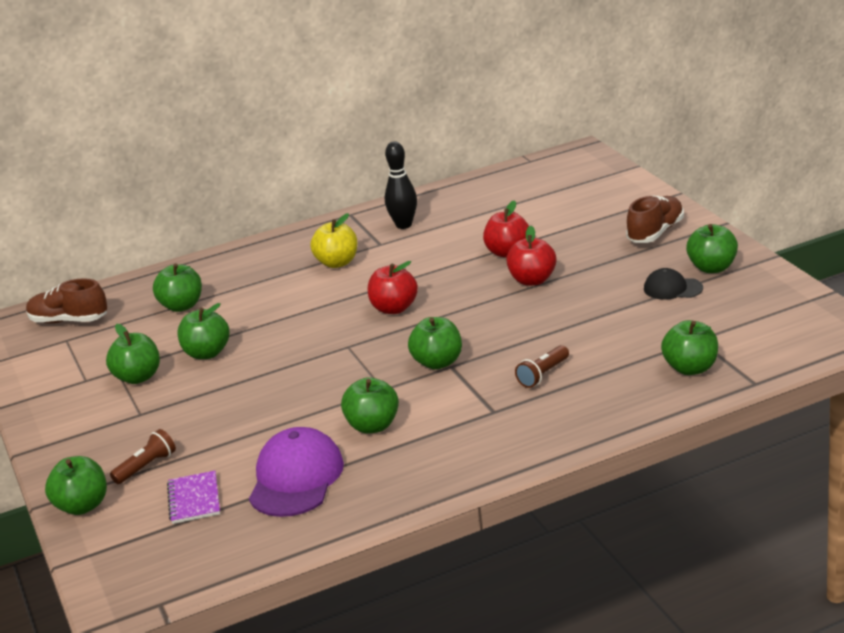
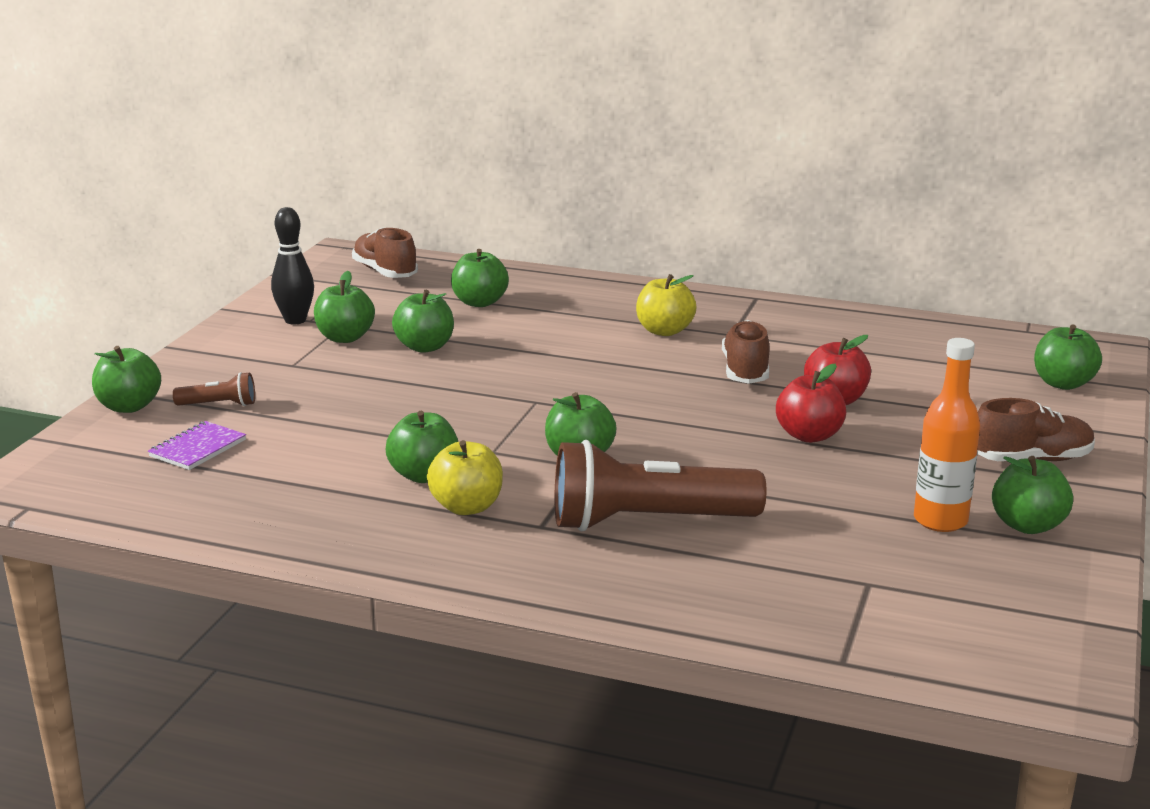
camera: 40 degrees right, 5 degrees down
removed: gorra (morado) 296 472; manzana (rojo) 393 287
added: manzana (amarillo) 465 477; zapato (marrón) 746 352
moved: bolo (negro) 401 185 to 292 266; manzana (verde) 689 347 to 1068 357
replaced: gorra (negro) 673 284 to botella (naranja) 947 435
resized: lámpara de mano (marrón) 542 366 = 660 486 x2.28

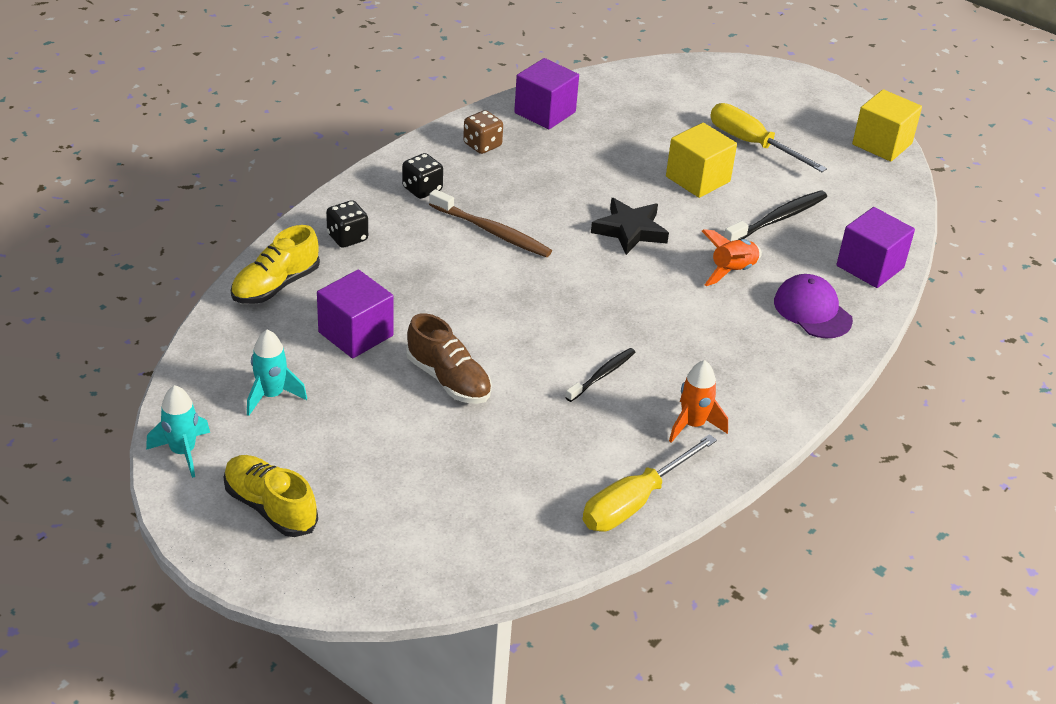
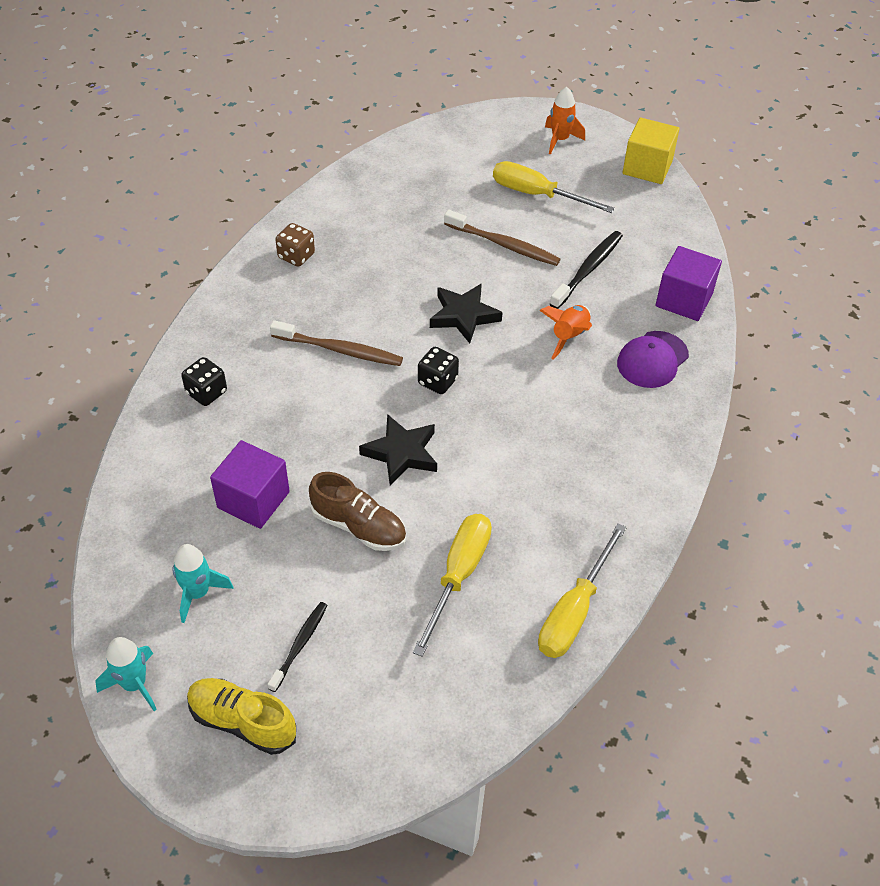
camera: 15 degrees left, 10 degrees up
removed: zapato (amarillo) 275 264; cubo (morado) 546 93
added: estrella (negro) 398 450; destornillador (amarillo) 452 585
moved: cepillo de dientes (negro) 600 375 to 297 647; dado (negro) 422 176 to 438 370; cohete (naranja) 698 401 to 565 121
replaced: cubo (amarillo) 701 160 to cepillo de dientes (marrón) 502 238
turned: gorra (morado) 813 306 = 653 359 90 degrees counterclockwise

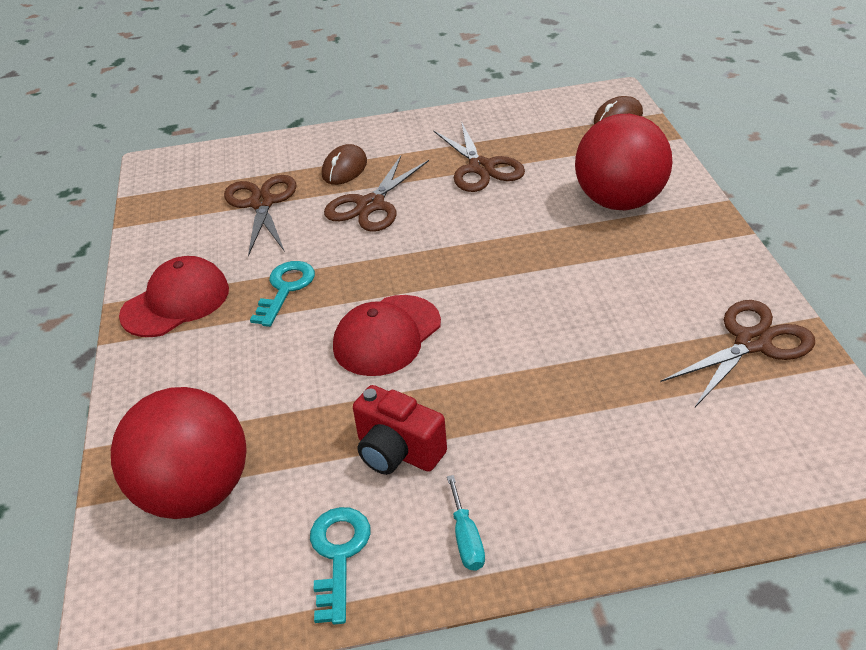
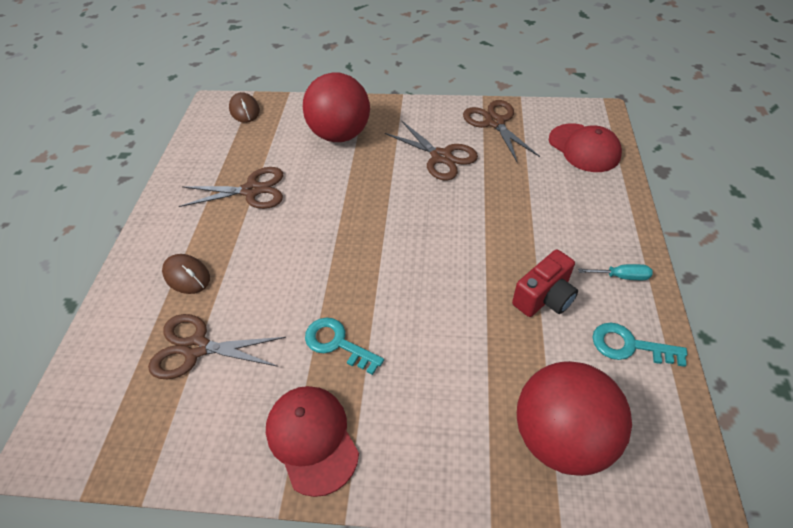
camera: 75 degrees left, 10 degrees up
moved: tijeras (marrón) 376 194 to 431 151; gorra (rojo) 387 335 to 585 148

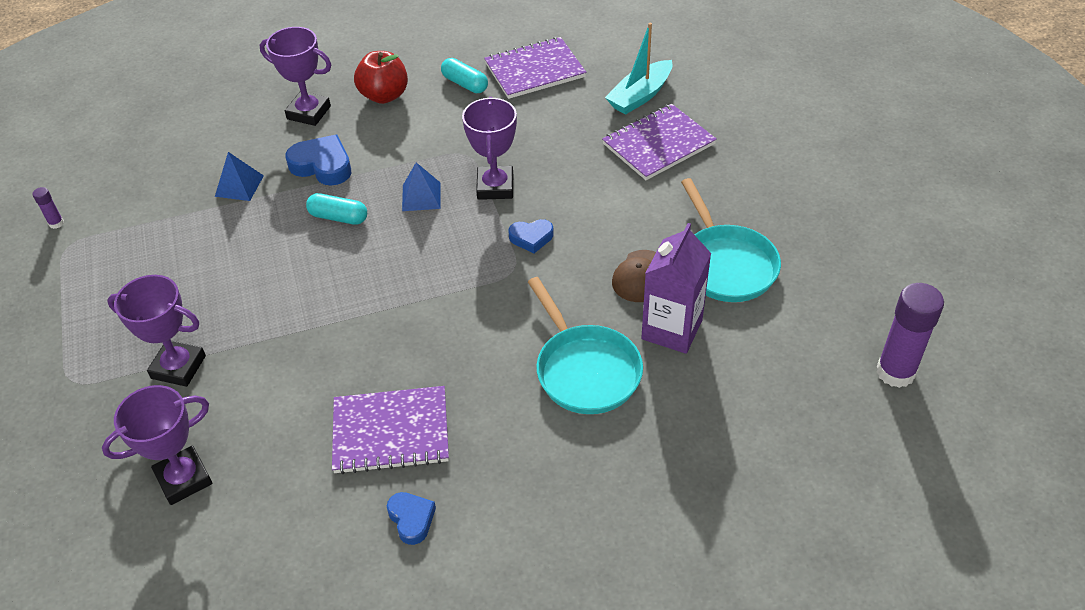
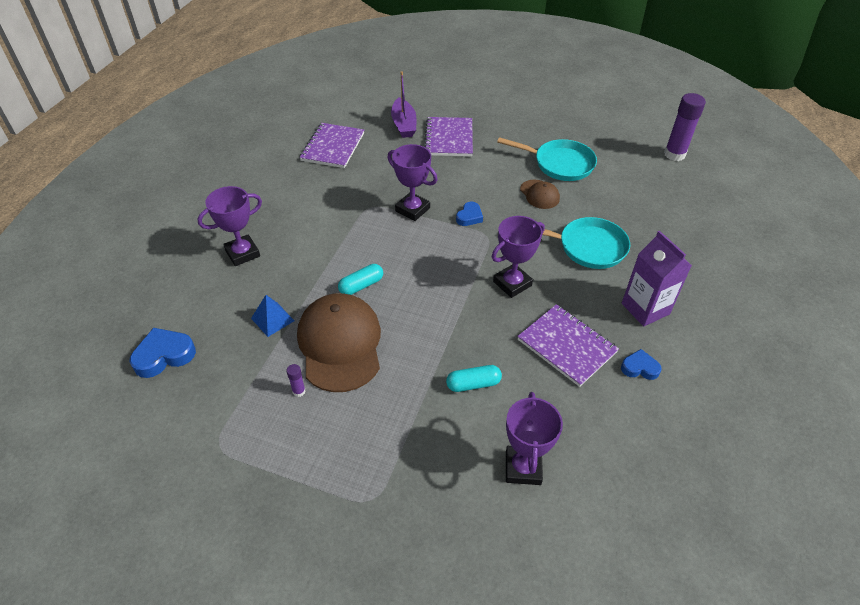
camera: 55 degrees left, 0 degrees up
removed: manzana (rojo) 381 77; pirámide (azul) 421 186
added: gorra (marrón) 339 342
moved: corazón (azul) 318 160 to 163 353; barra de pegamento (morado) 48 208 to 296 380; cápsula (turquesa) 464 75 to 474 378; trofeo (morado) 156 331 to 518 257; cartón de leche (morado) 676 288 to 657 278
recoloured: barco (turquesa) 638 69 to barco (morado) 403 104
turned: cuaderno (morado) 390 430 = 568 345 75 degrees counterclockwise

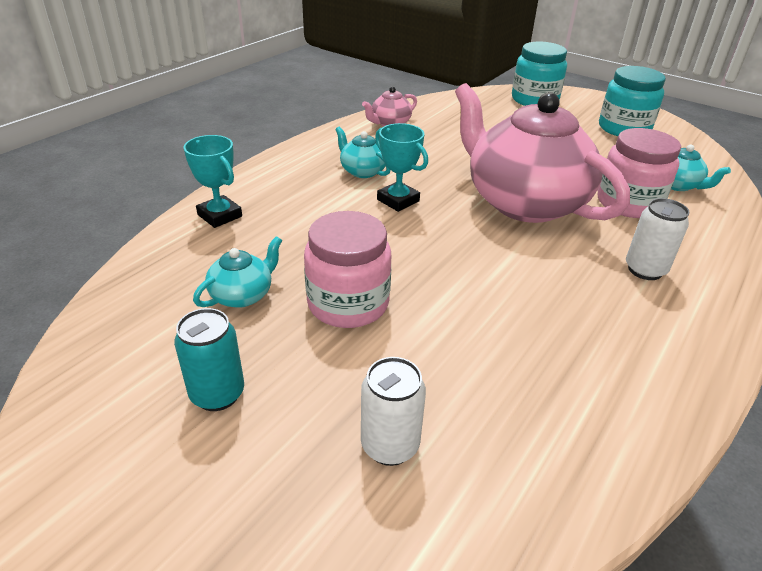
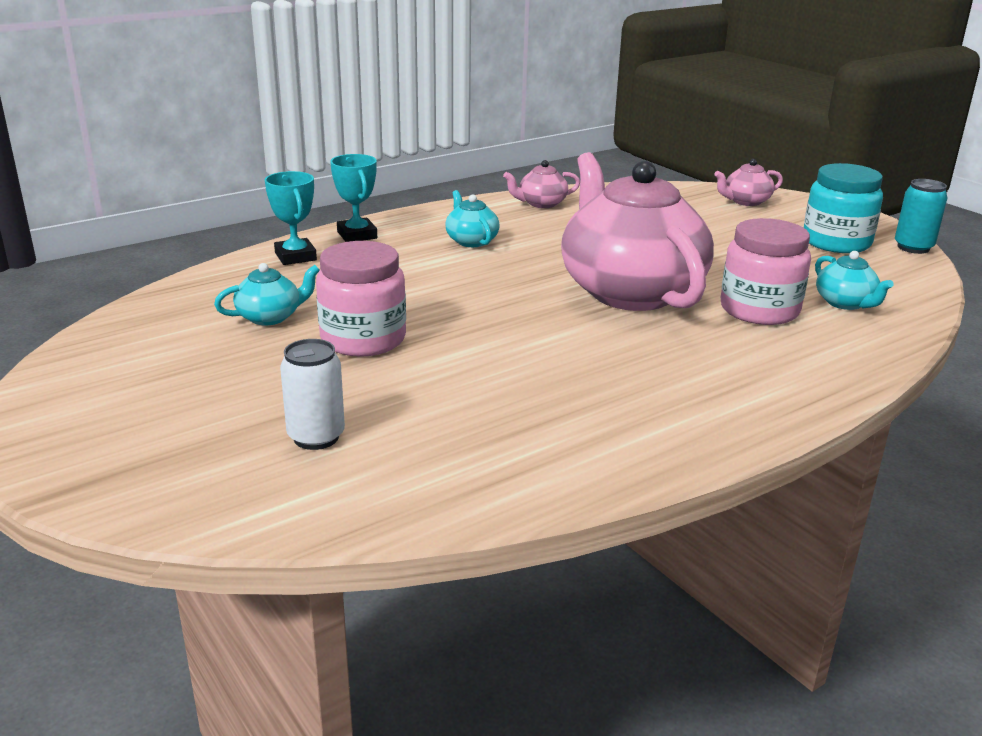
camera: 20 degrees right, 10 degrees down
removed: lata (blanco) 658 239
moved: trofeo (turquesa) 401 167 to 353 198; lata (turquesa) 209 359 to 921 216
replaced: tarro (turquesa) 539 74 to tetera (rosa) 748 182

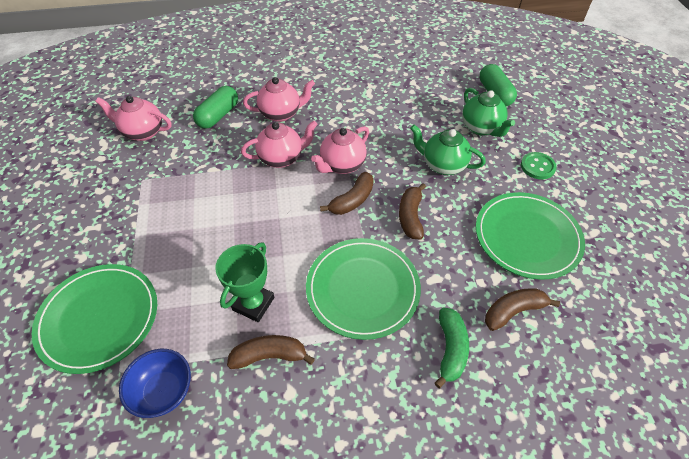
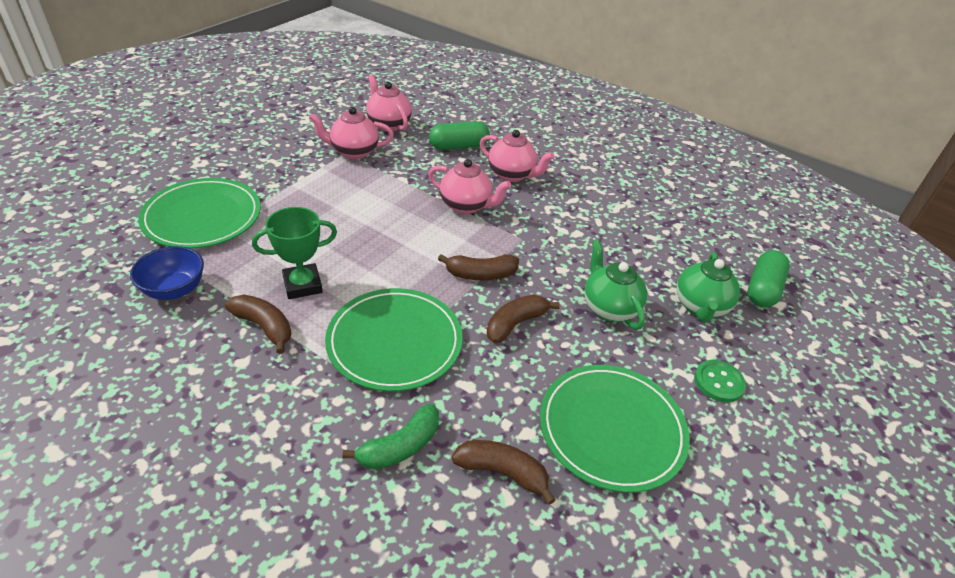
camera: 40 degrees right, 10 degrees down
moved: tetera (rosa) 340 150 to 351 133

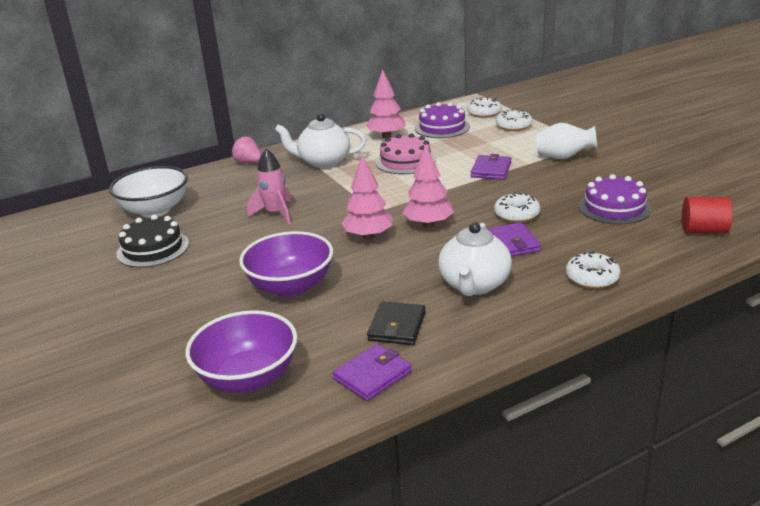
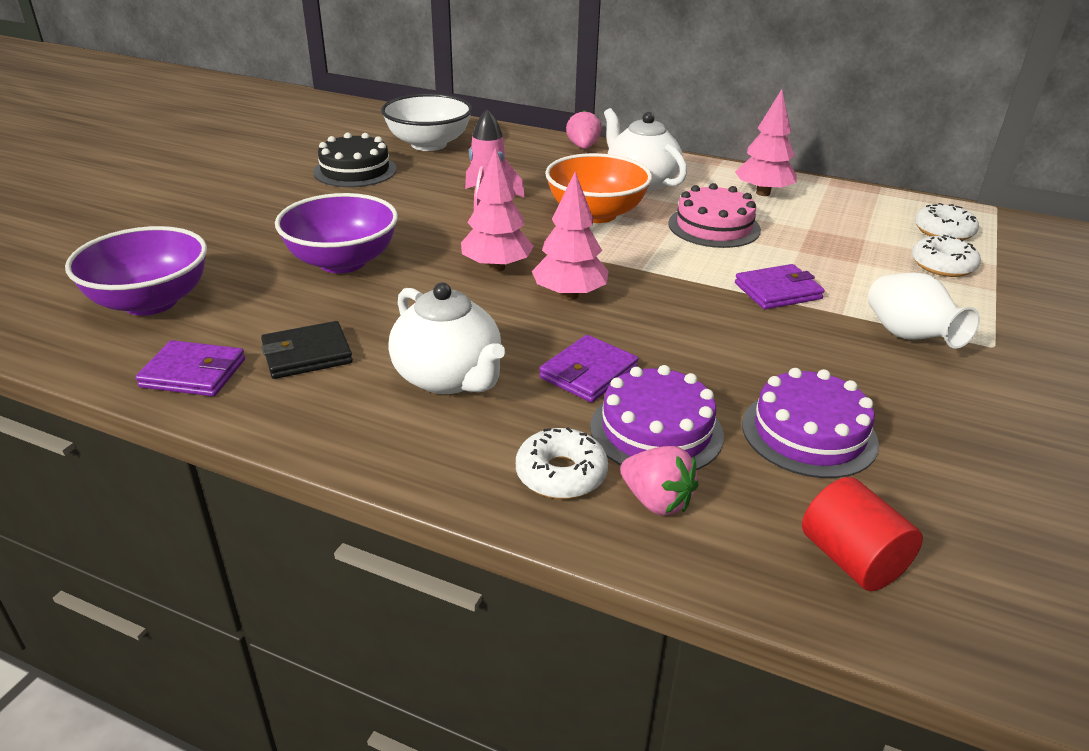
camera: 50 degrees right, 5 degrees up
removed: rosquilla (blanco) 517 208
added: cuenco (naranja) 598 188; fresa (rosa) 659 481
moved: tarta (morado) 442 120 to 657 417
turned: tetera (blanco) 475 259 = 446 338 105 degrees counterclockwise

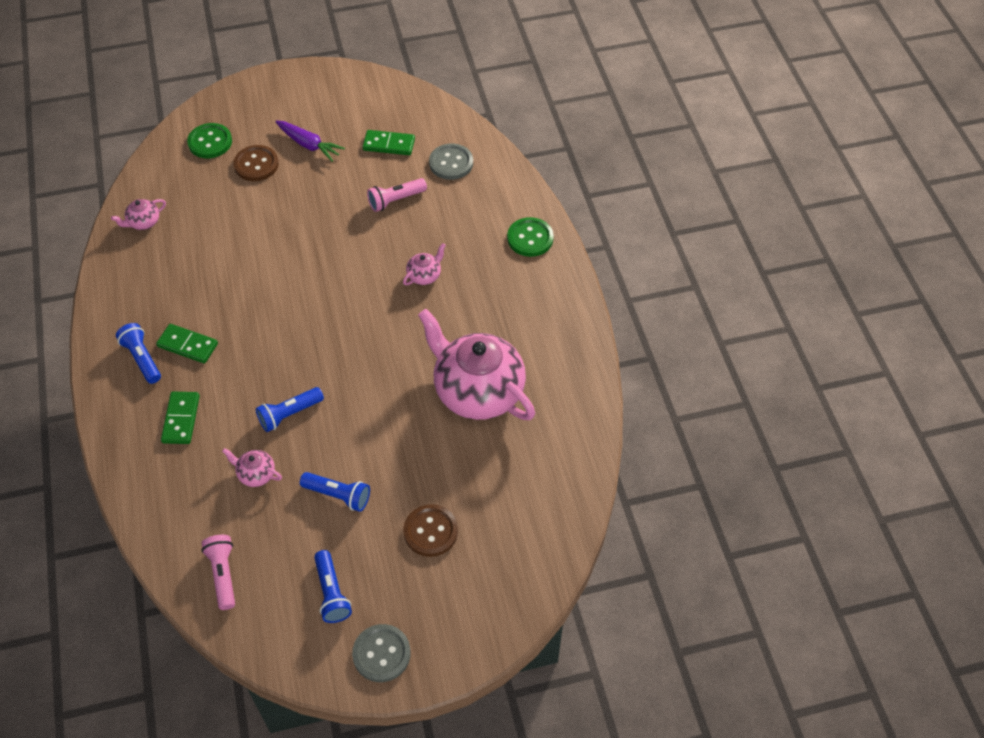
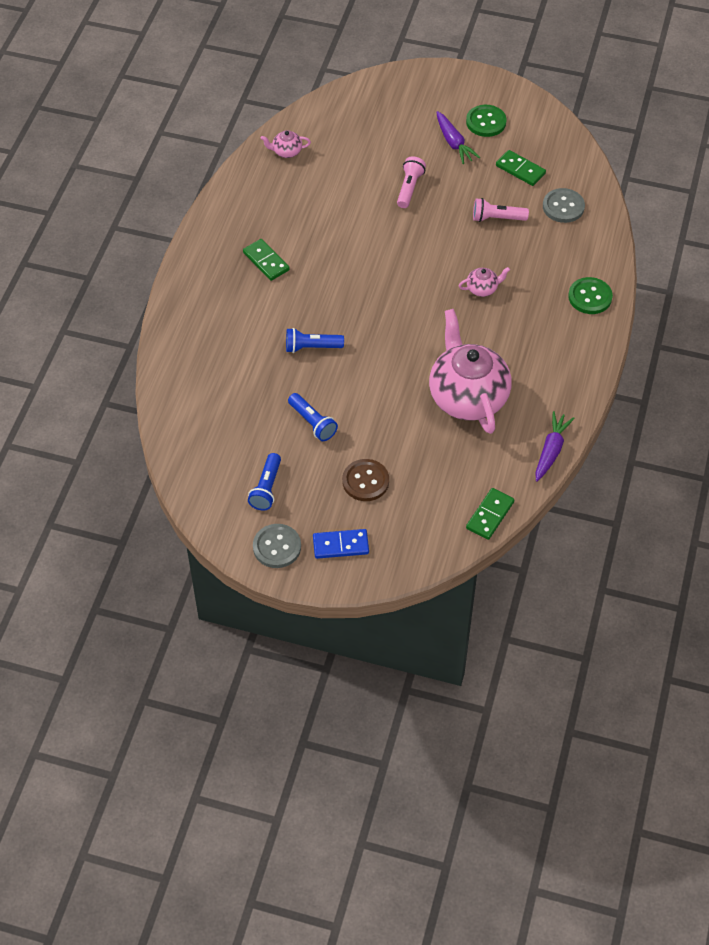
camera: 30 degrees right, 0 degrees up
removed: lámpara de mano (azul) 138 353; tetera (rosa) 252 467; botón (marrón) 256 163
added: ficha de dominó (azul) 341 544; zanahoria (morado) 555 446
moved: lámpara de mano (rosa) 218 572 to 411 182; botón (verde) 209 140 to 486 121; ficha de dominó (verde) 180 418 to 490 514

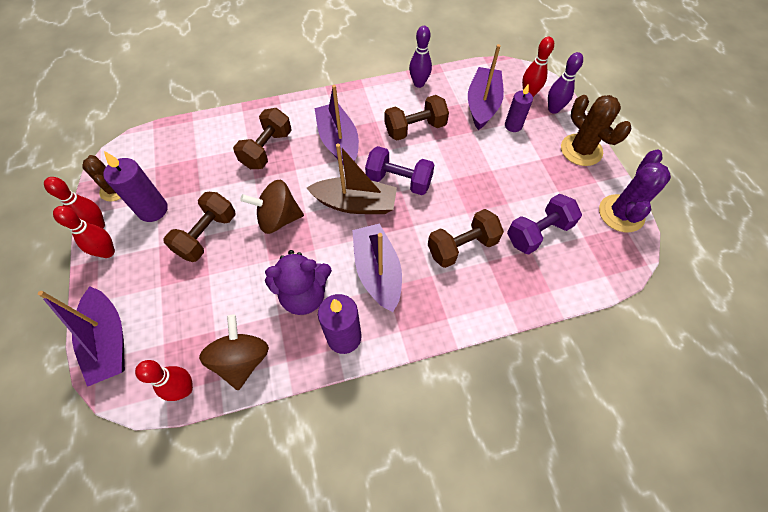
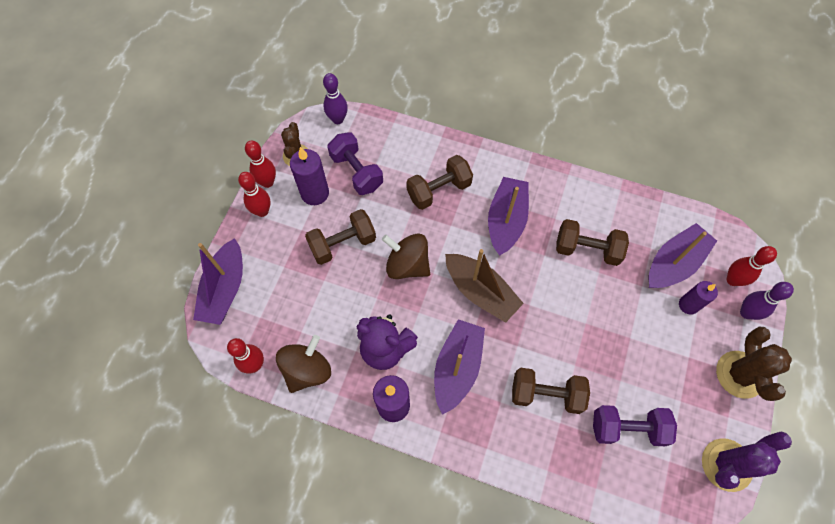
camera: 35 degrees right, 5 degrees up
moved: bolo (morado) 420 57 to 335 98; mancuerna (morado) 399 170 to 355 163

